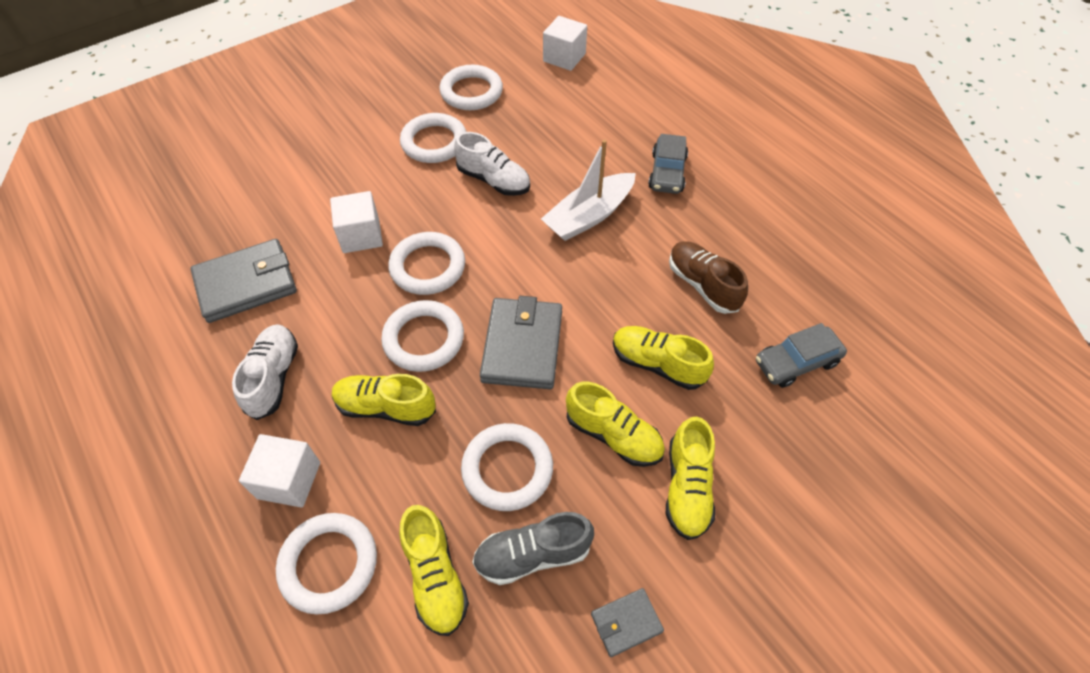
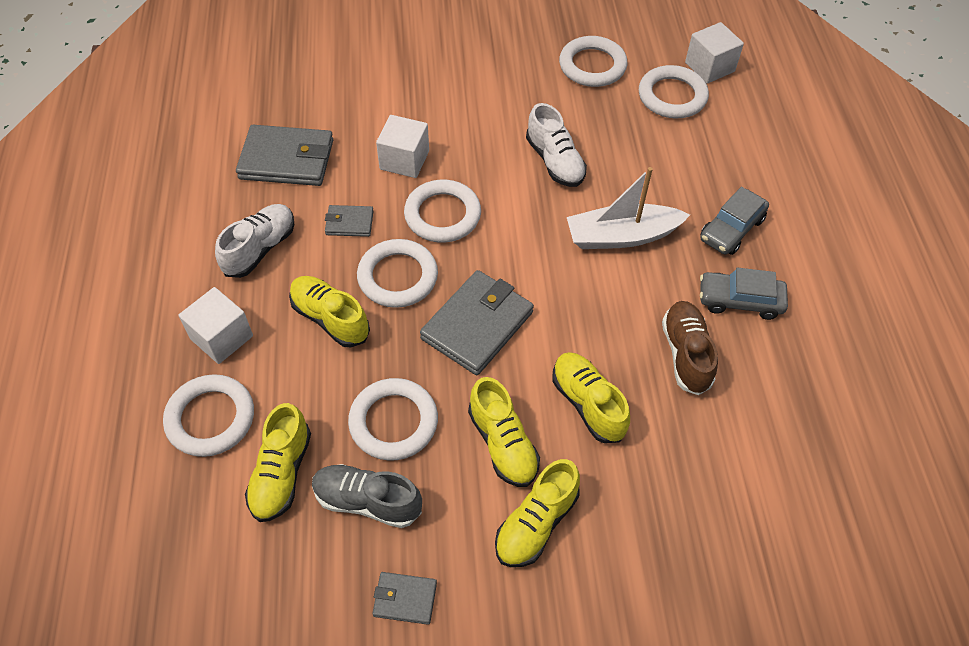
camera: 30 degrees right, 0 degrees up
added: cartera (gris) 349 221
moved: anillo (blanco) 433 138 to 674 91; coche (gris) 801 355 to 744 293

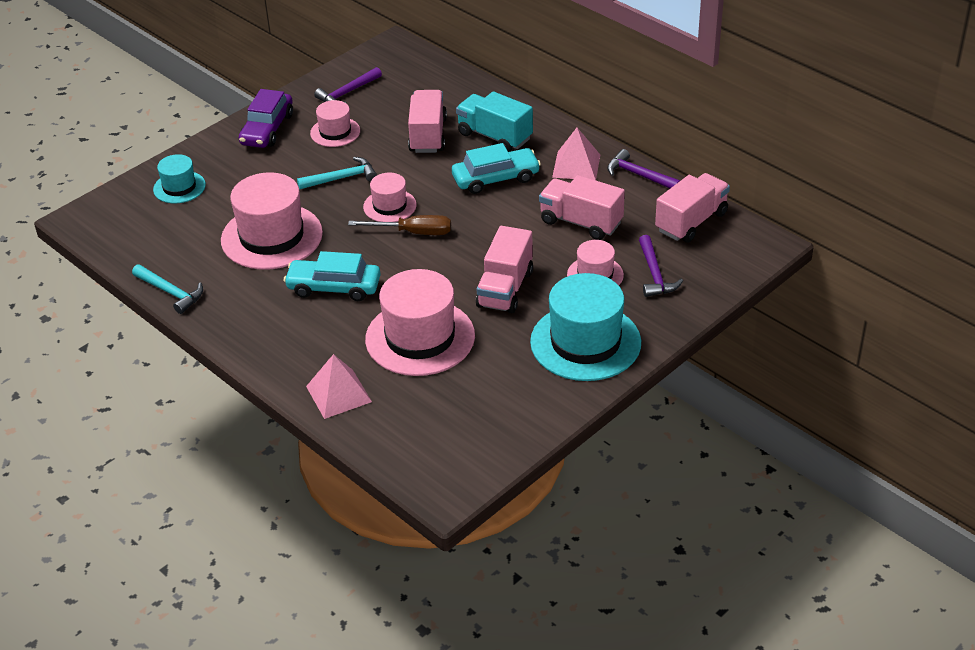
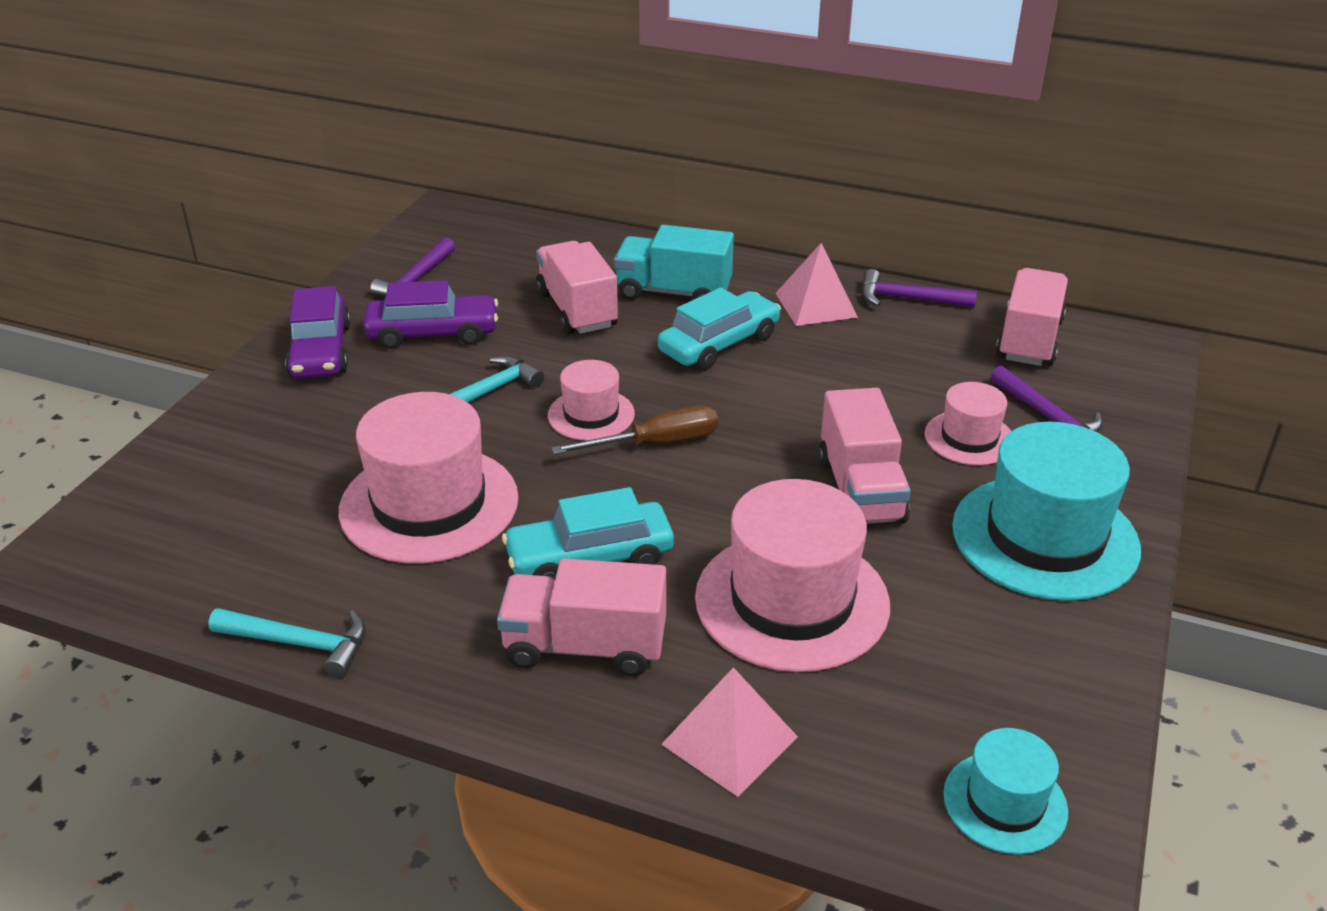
camera: 25 degrees left, 5 degrees down
moved: camión (rosa) 582 207 to 581 617; sombrero (turquesa) 179 179 to 1005 791
replaced: sombrero (rosa) 335 123 to coche (morado) 430 314

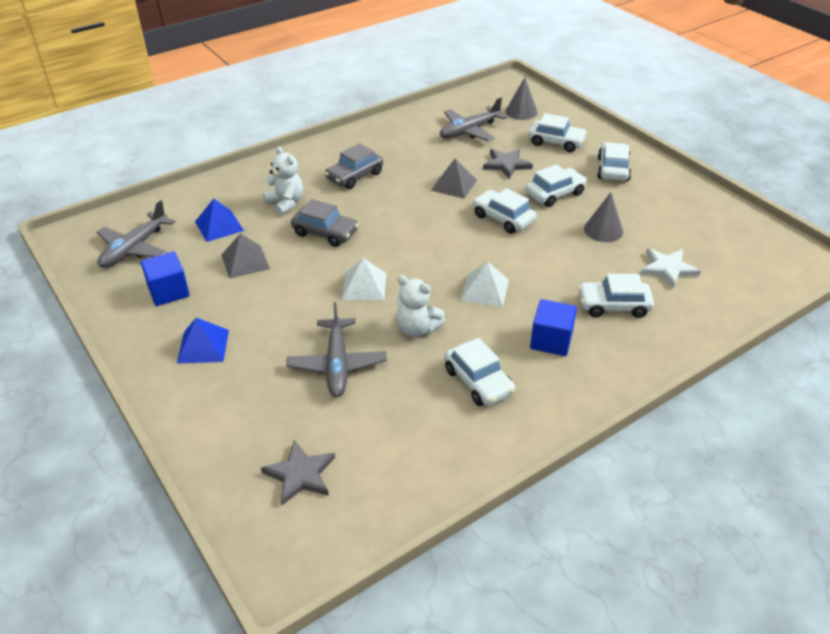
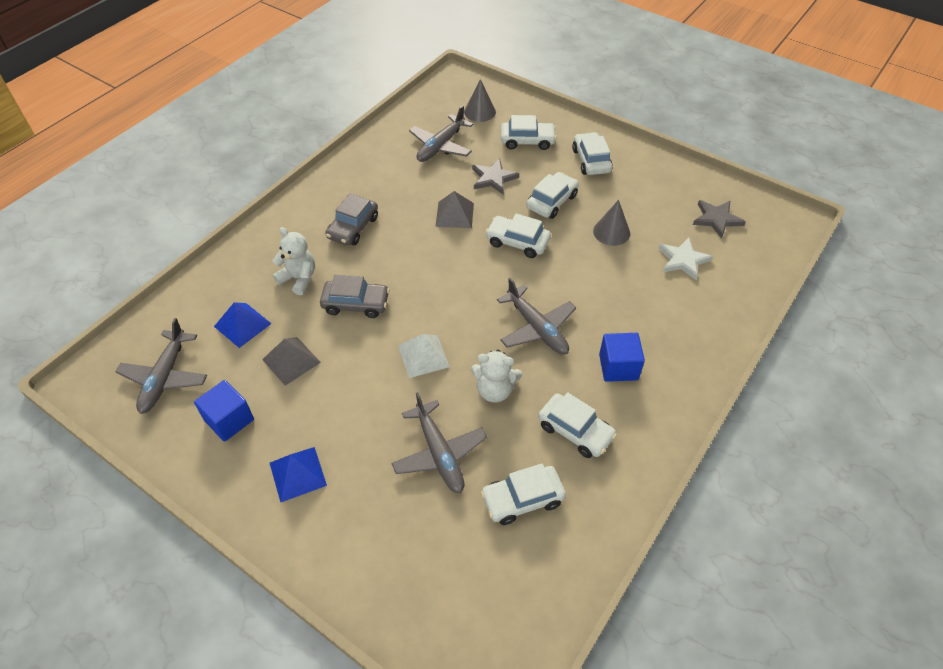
camera: 20 degrees left, 10 degrees up
moved: coche (blanco) 616 296 to 523 494; estrella (gris) 298 472 to 719 219
replaced: pirámide (blanco) 485 284 to avión (gris) 536 316

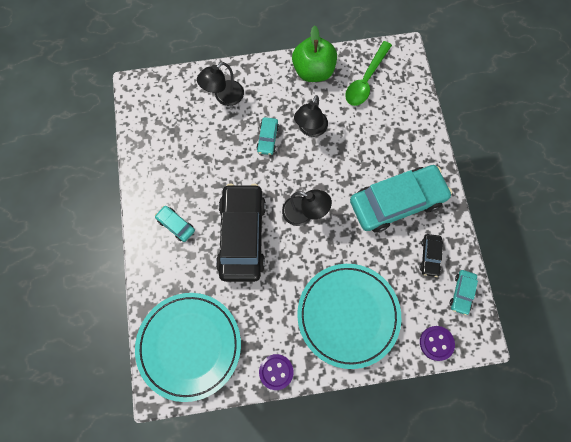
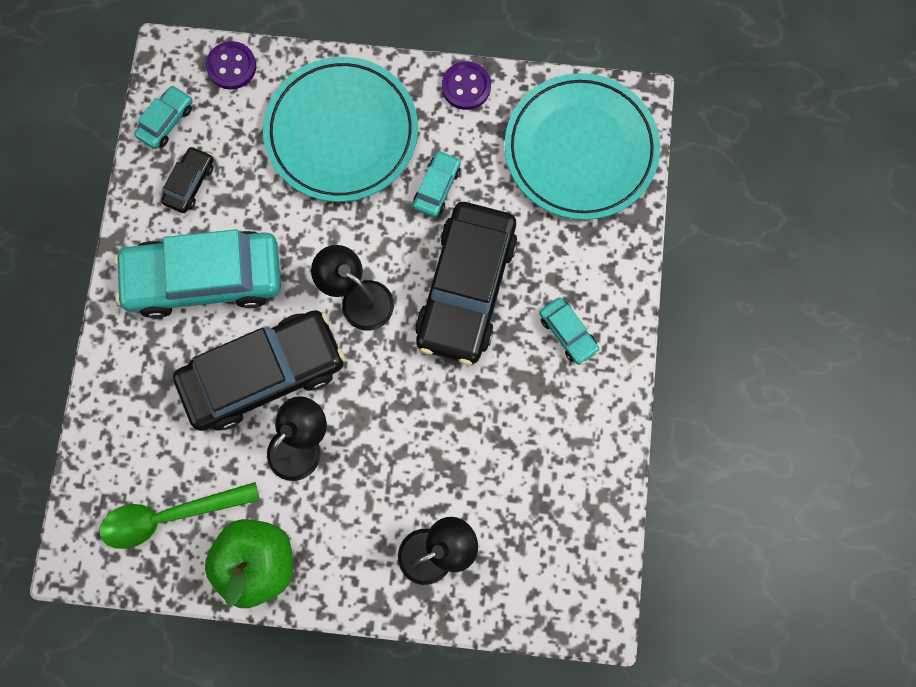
camera: 165 degrees left, 5 degrees up
added: coche (negro) 259 370
moved: coche (turquesa) 267 136 to 437 183
turned: cuchara (verde) 368 73 = 180 515 150 degrees counterclockwise

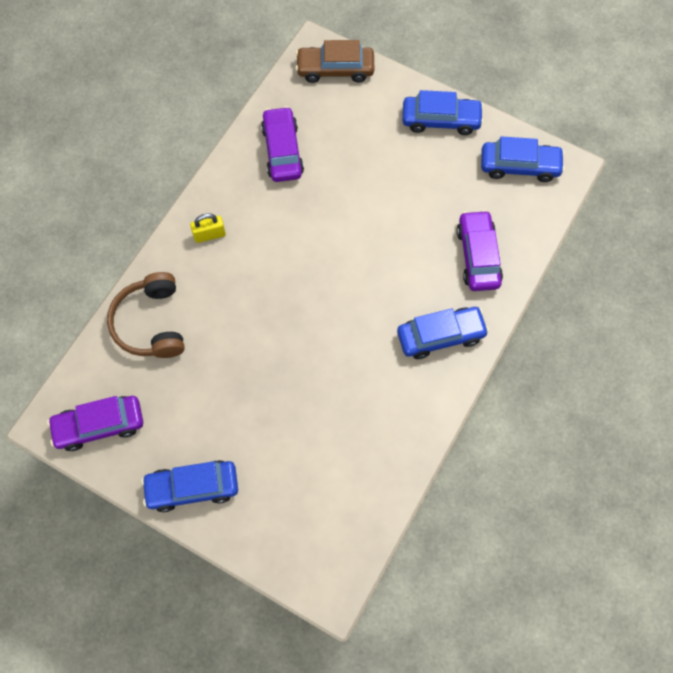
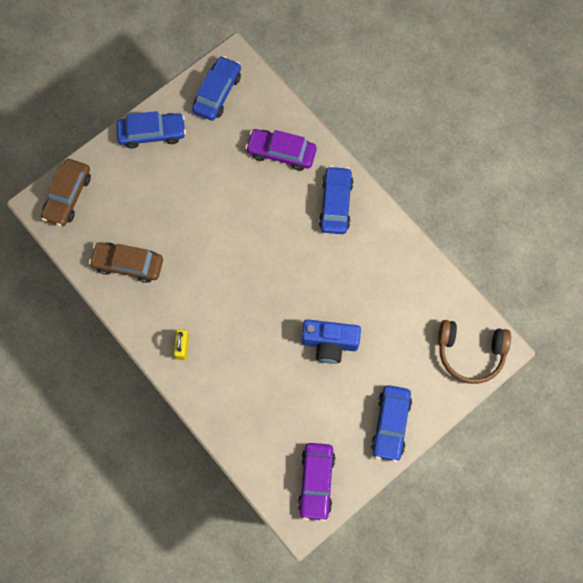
camera: 70 degrees left, 5 degrees up
added: cámara (azul) 331 341
moved: auriculares (marrón) 146 315 to 474 352
recoloured: coche (morado) 282 144 to coche (marrón) 126 262
turned: coche (azul) 443 112 = 151 129 60 degrees clockwise

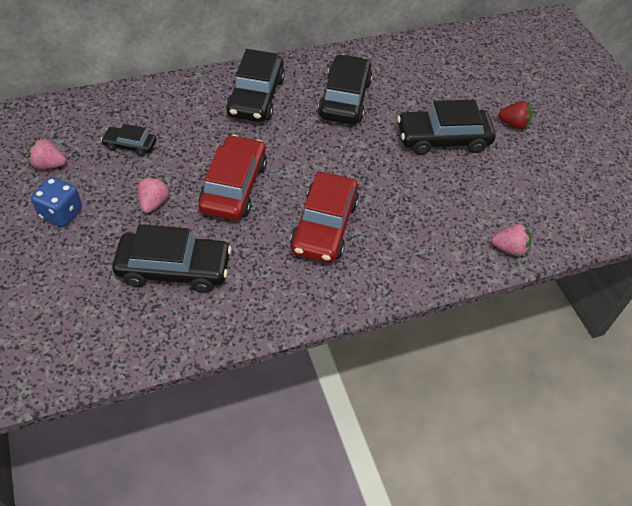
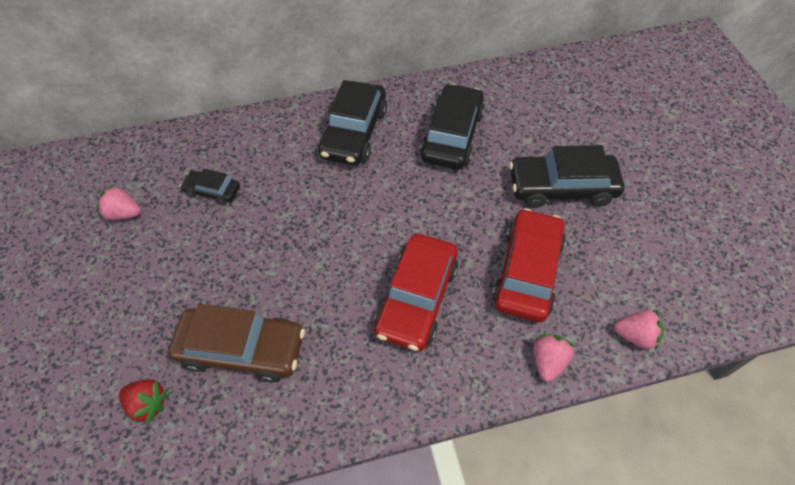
camera: 10 degrees right, 5 degrees up
removed: dado (azul) 56 202
moved: fresa (rojo) 515 115 to 143 402; coche (rojo) 232 178 to 529 265; fresa (rosa) 154 194 to 554 358
recoloured: coche (negro) 172 258 to coche (marrón) 236 343

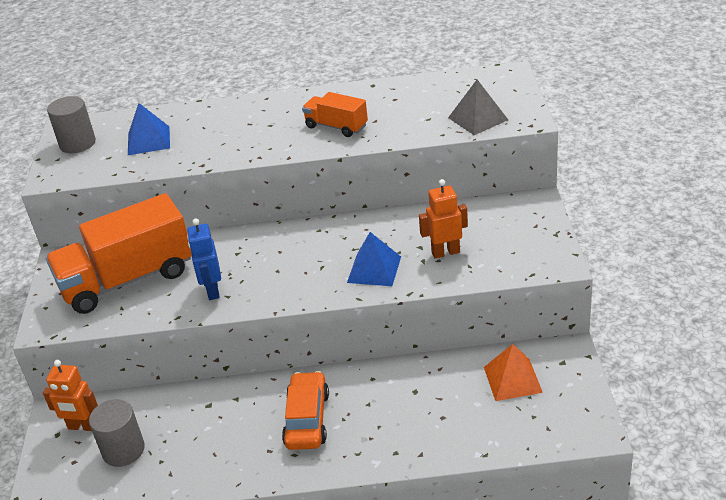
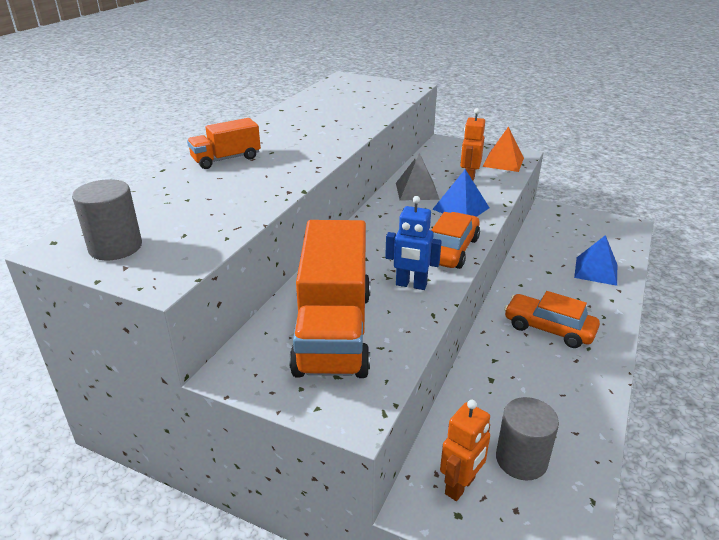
camera: 65 degrees left, 5 degrees down
added: coche (naranja) 455 240
moved: camión (naranja) 335 114 to 224 143; pirámide (gris) 478 107 to 418 177; pirámide (naranja) 513 372 to 503 149; pirámide (azul) 149 129 to 595 260

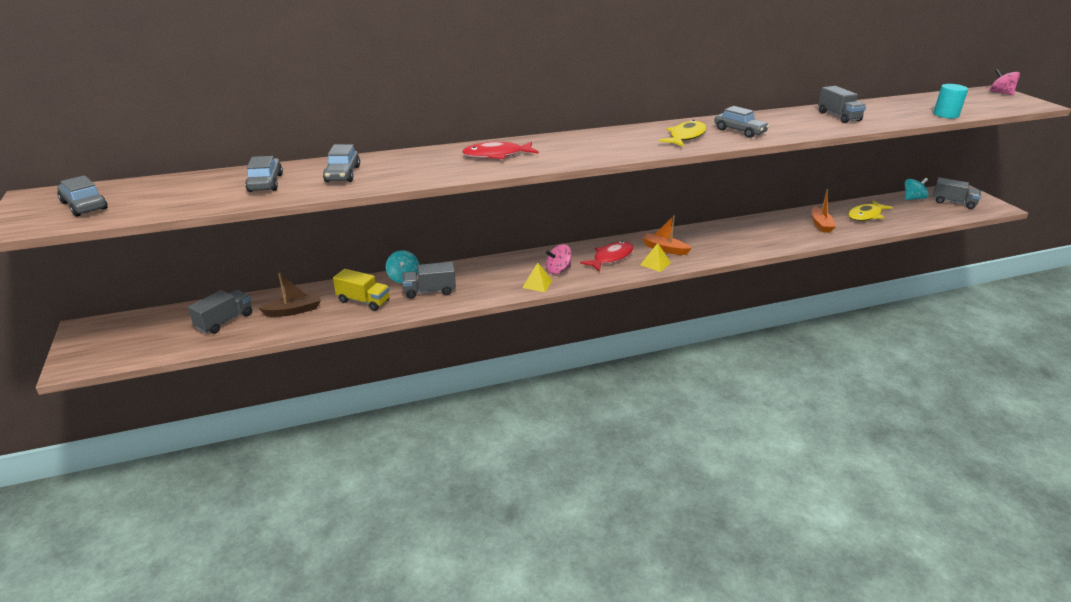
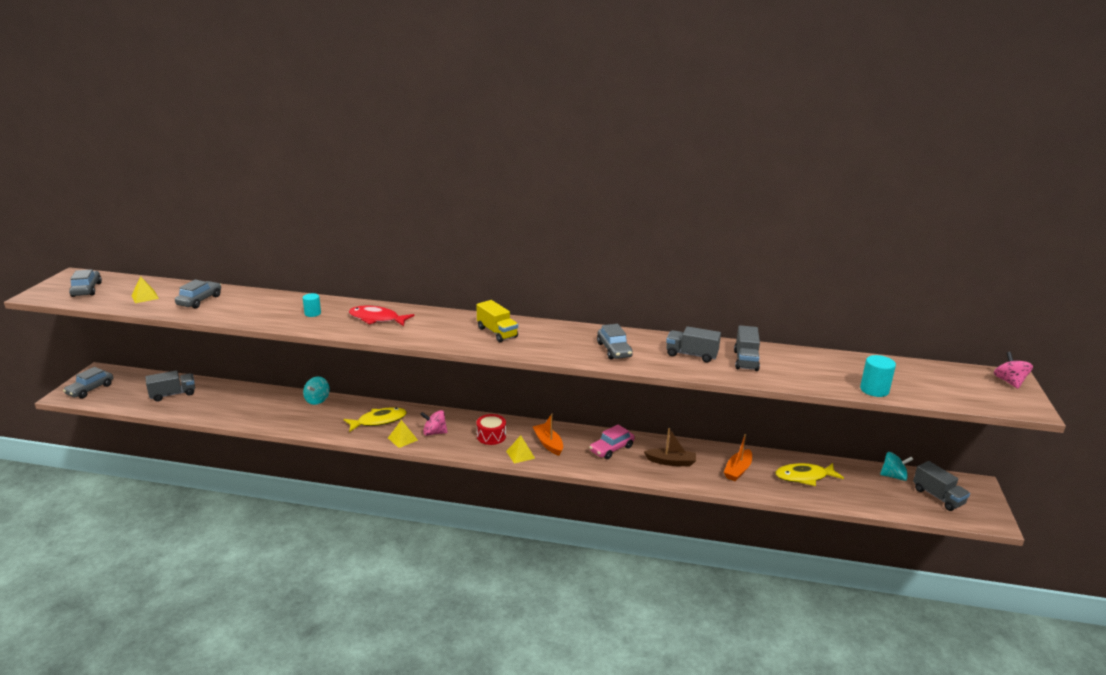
camera: 30 degrees right, 5 degrees down
added: pirámide (amarillo) 145 289; cilindro (turquesa) 312 305; coche (rosa) 612 442
moved: coche (gris) 341 163 to 88 382; pez (amarillo) 683 133 to 375 419; camión (amarillo) 361 290 to 497 321; barco (marrón) 289 295 to 670 447; camión (gris) 429 280 to 693 344
replaced: pez (rojo) 606 256 to tambor (rojo) 491 429

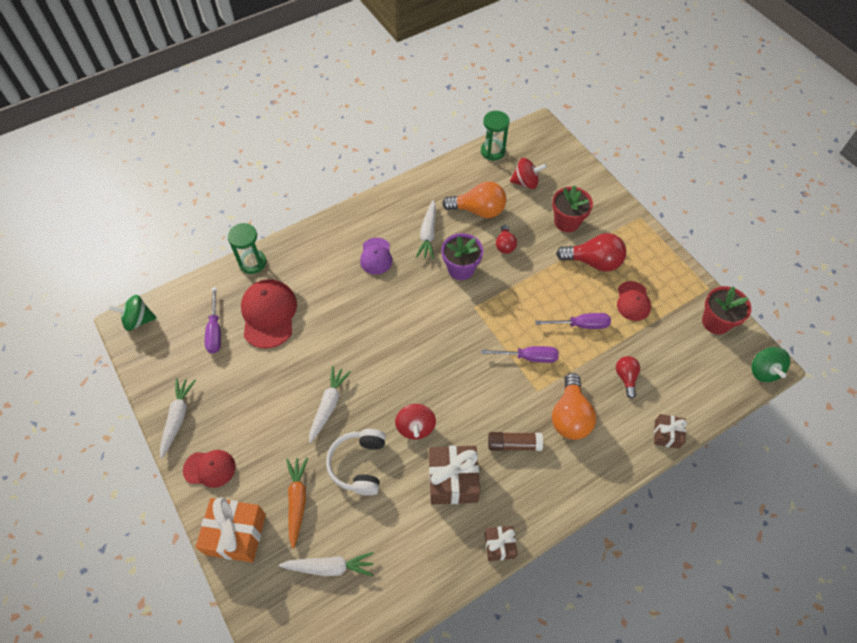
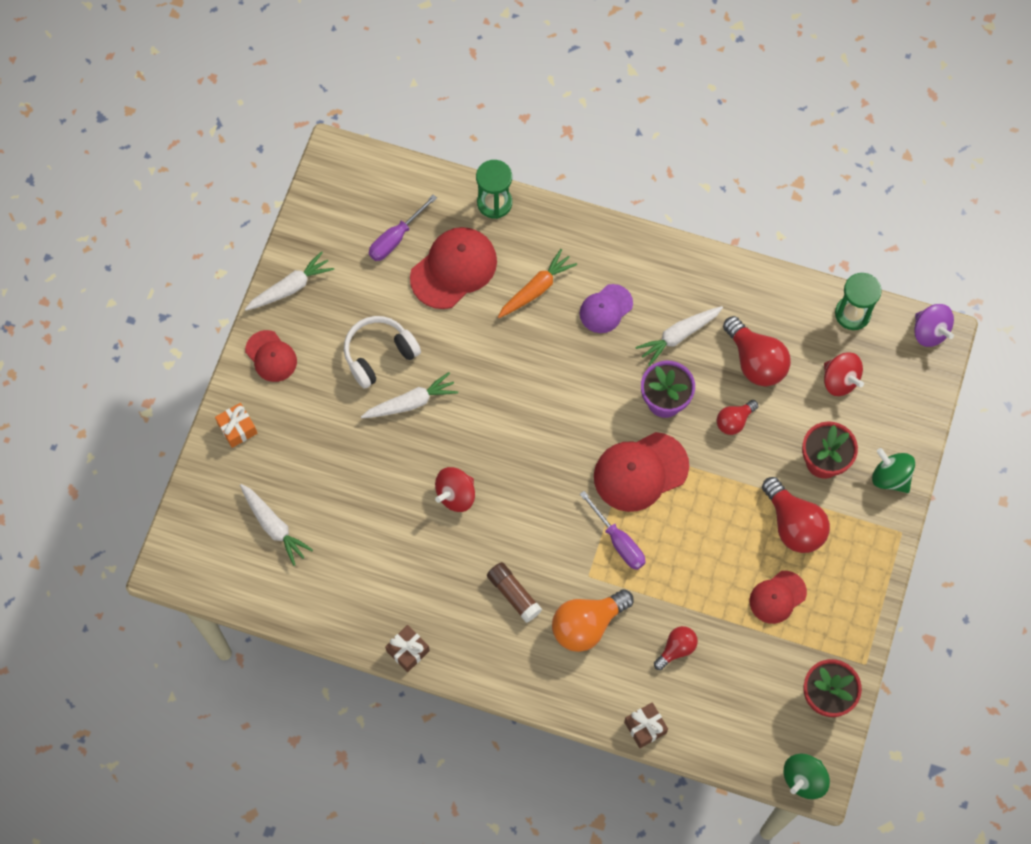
camera: 50 degrees right, 10 degrees up
removed: regalo (marrón) 454 475; destornillador (morado) 573 321
added: gorra (rojo) 641 472; peonza (morado) 934 325
moved: auriculares (blanco) 356 462 to 382 352; zanahoria (naranja) 297 503 to 537 283; peonza (verde) 132 313 to 893 470
recoloured: bombilla (naranja) 474 199 to bombilla (rojo) 757 351
resized: regalo (naranja) 230 530 = 236 425 x0.56

